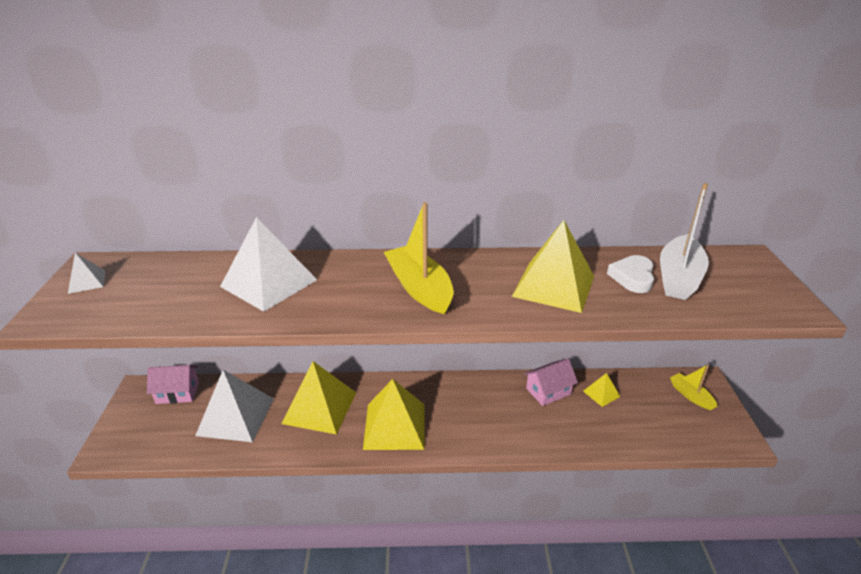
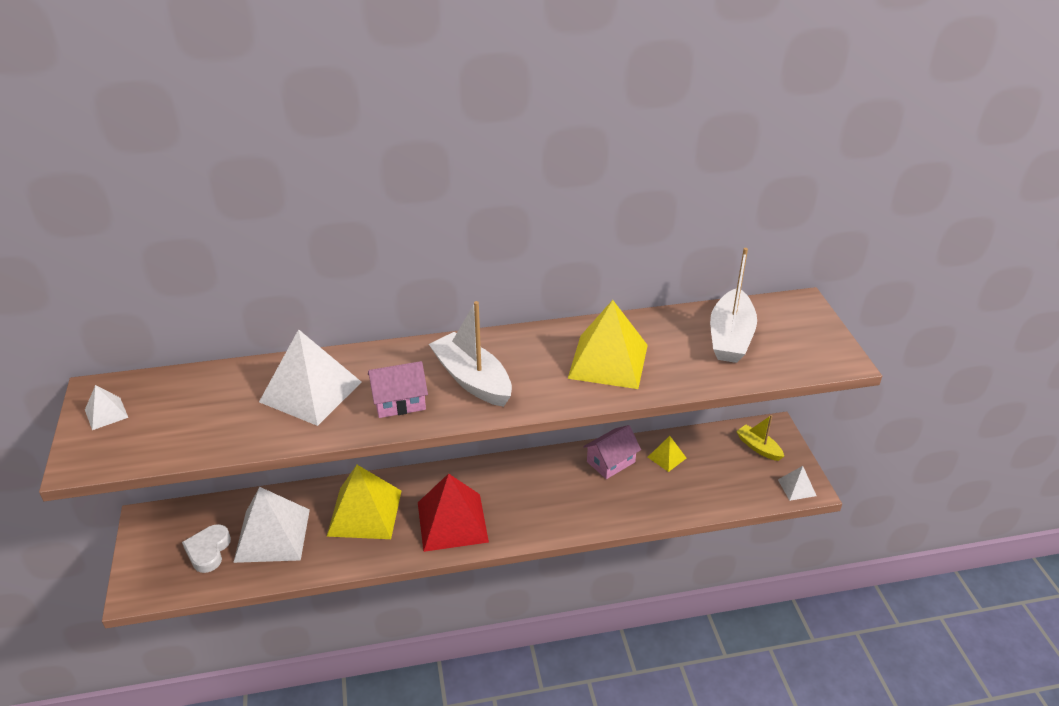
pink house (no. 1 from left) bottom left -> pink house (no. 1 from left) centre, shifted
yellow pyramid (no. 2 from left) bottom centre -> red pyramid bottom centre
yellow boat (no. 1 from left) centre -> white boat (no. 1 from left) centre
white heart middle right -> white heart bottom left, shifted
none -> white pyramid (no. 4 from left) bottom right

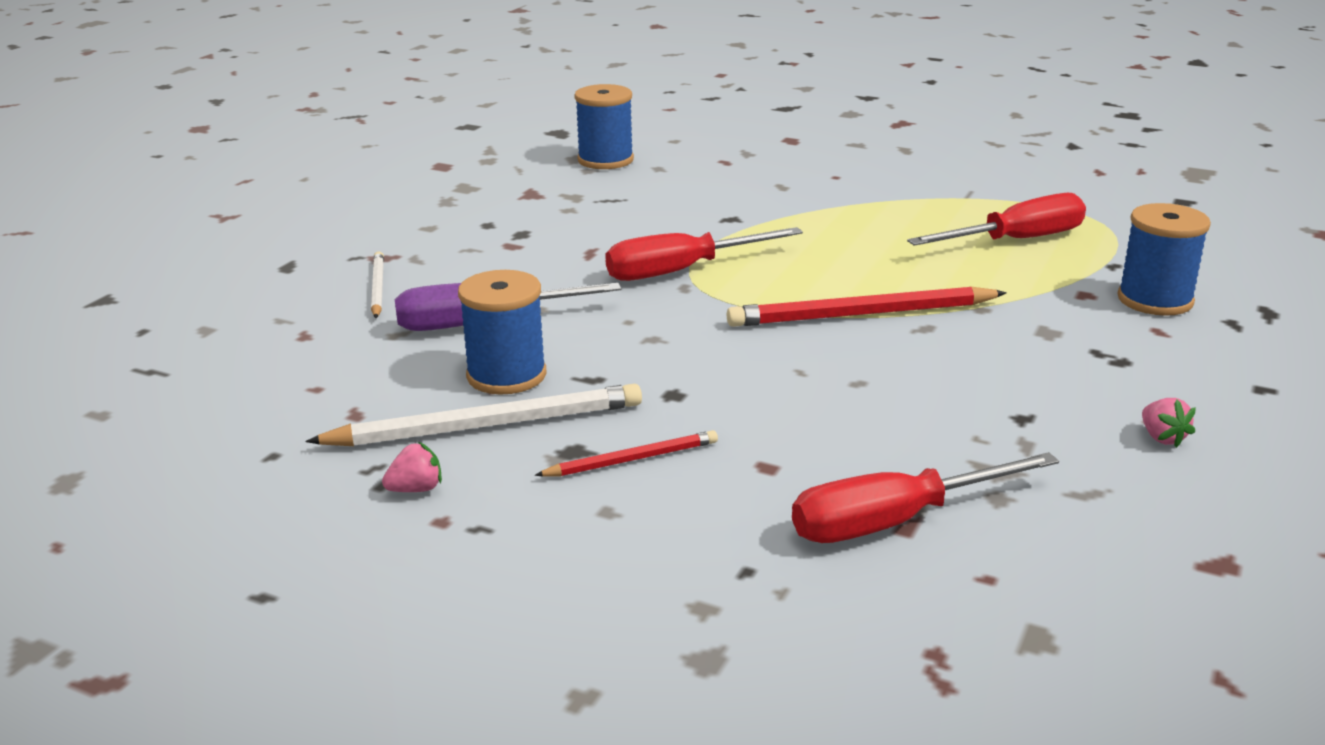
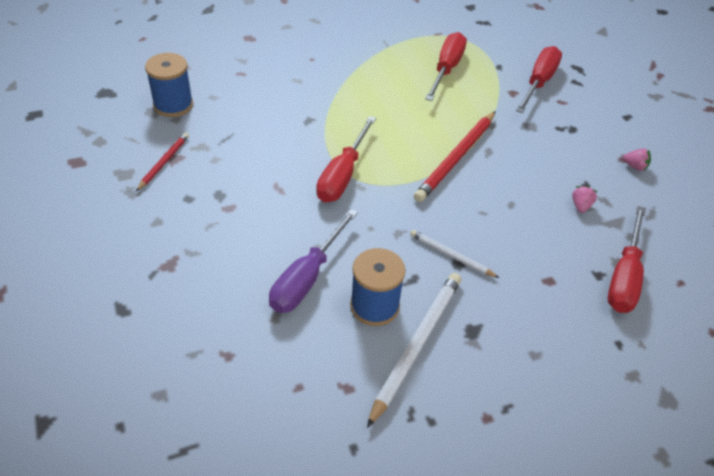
white pencil (no. 1 from left in the first image) middle left -> white pencil (no. 2 from left) centre, shifted
pink strawberry (no. 1 from left) middle left -> pink strawberry (no. 1 from left) middle right, shifted
red pencil (no. 1 from left) centre -> red pencil (no. 1 from left) middle left, shifted
blue spool (no. 3 from left) middle right -> red screwdriver (no. 3 from left) top right

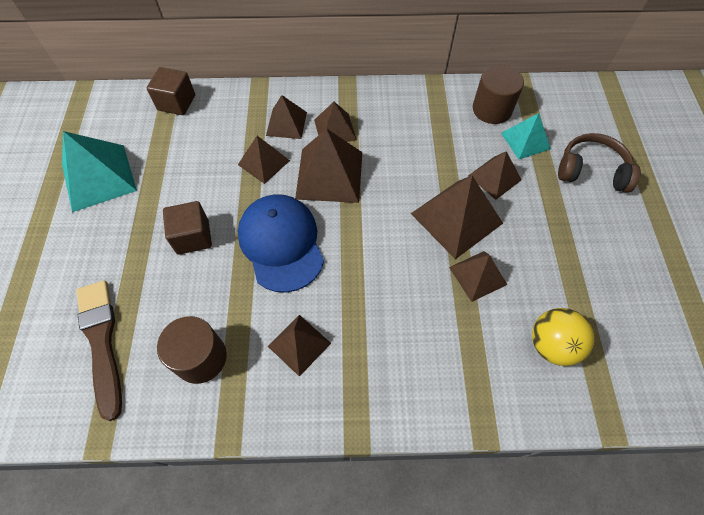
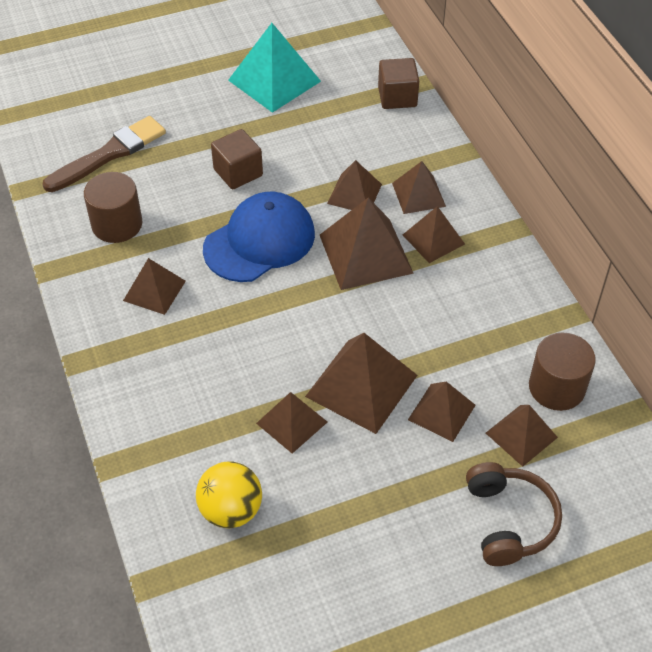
turquoise pyramid (no. 2 from left) top right -> brown pyramid (no. 9 from left) bottom right

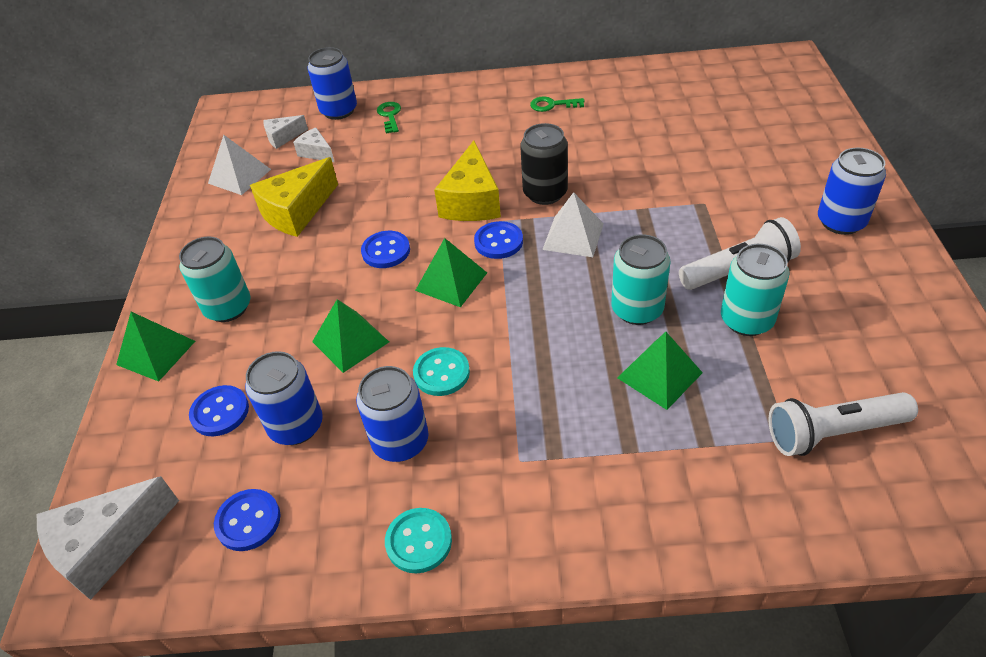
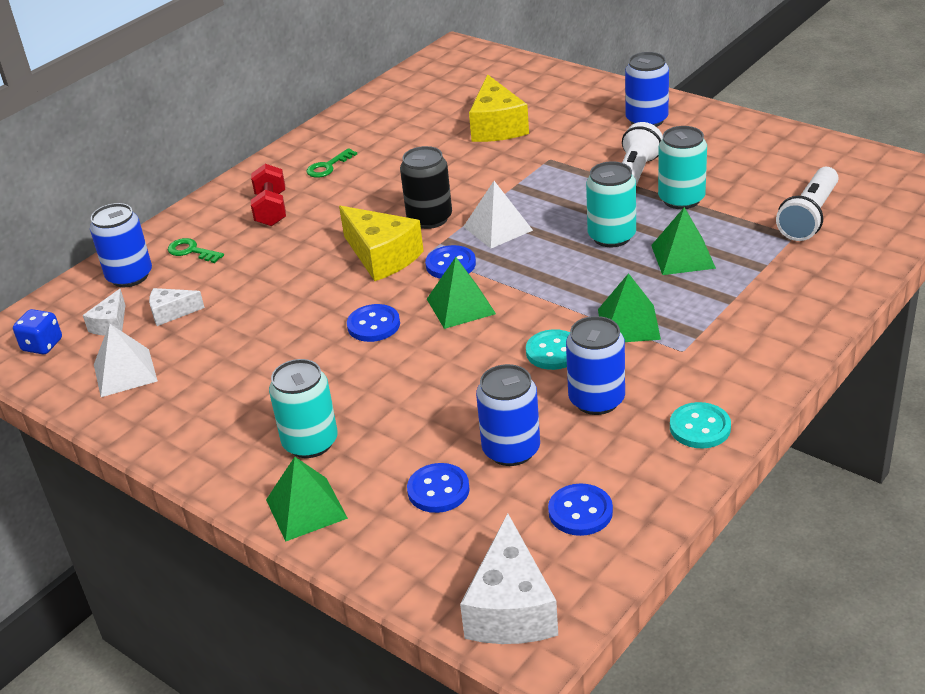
yellow cheese (no. 1 from left in the first image) top left -> yellow cheese (no. 2 from left) top centre, shifted
green pyramid (no. 2 from left in the first image) centre -> green pyramid (no. 3 from left) middle right, shifted
none -> blue dice middle left
none -> red dumbbell top left

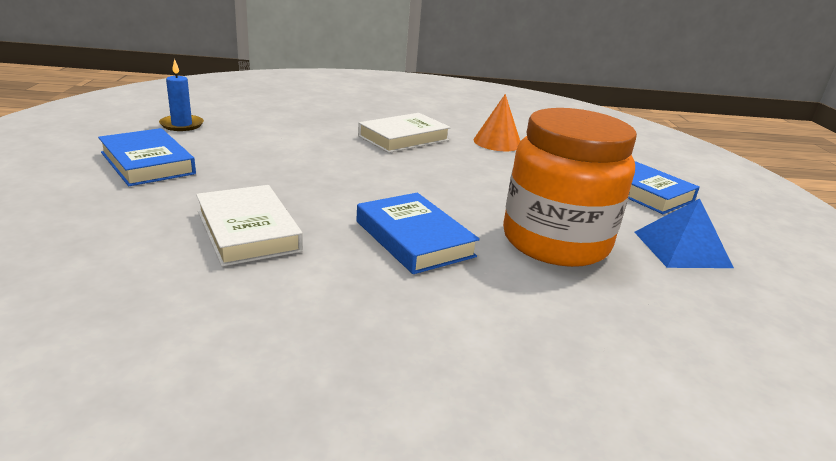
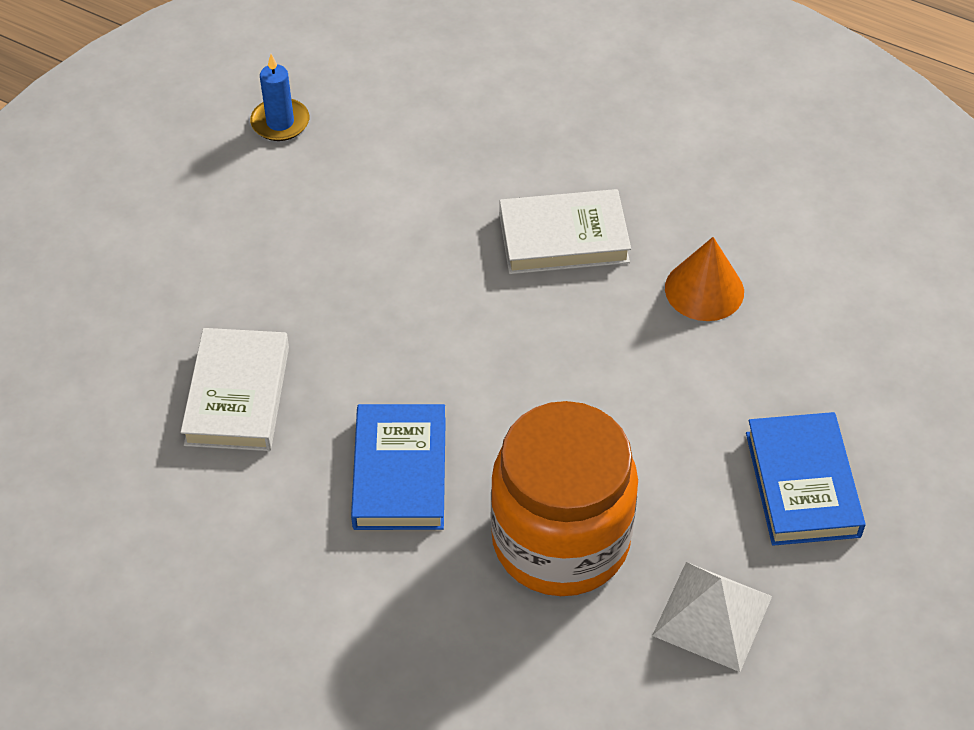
blue book (no. 1 from left) middle left -> none
blue pyramid middle right -> white pyramid bottom right

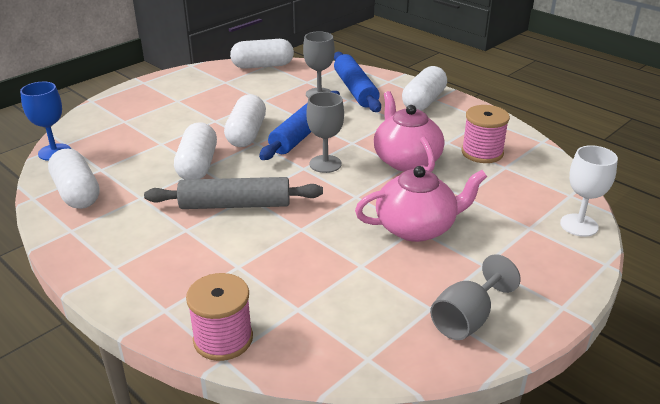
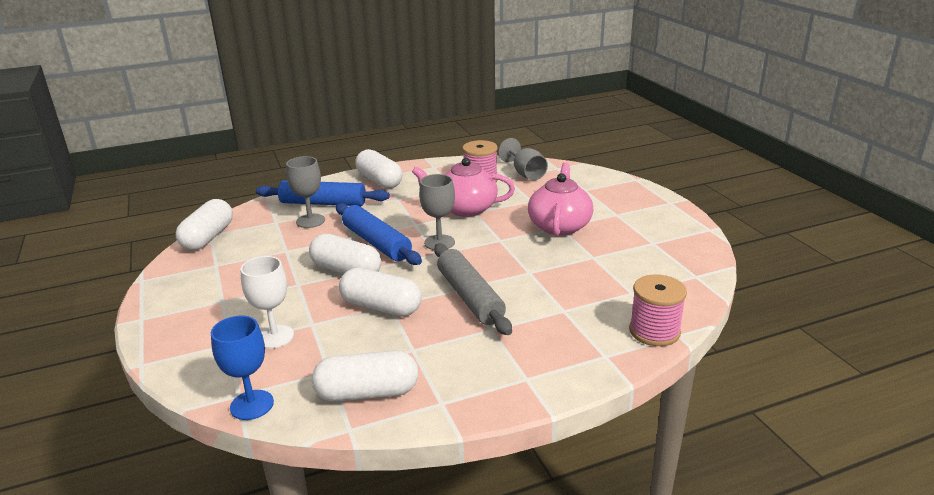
grey rolling pin centre, 45 degrees counterclockwise
grey goblet (no. 3 from left) bottom right -> grey goblet (no. 3 from left) top centre, shifted
white goblet middle right -> white goblet middle left, shifted

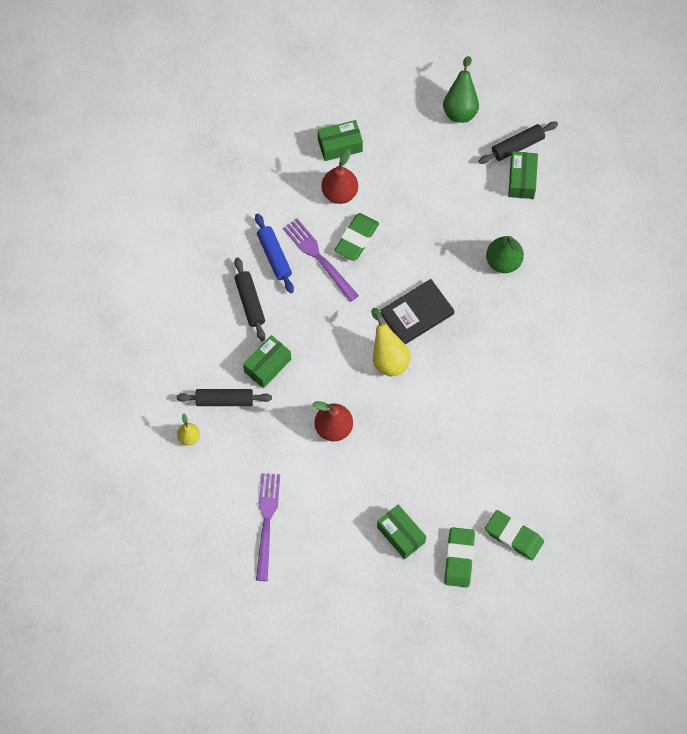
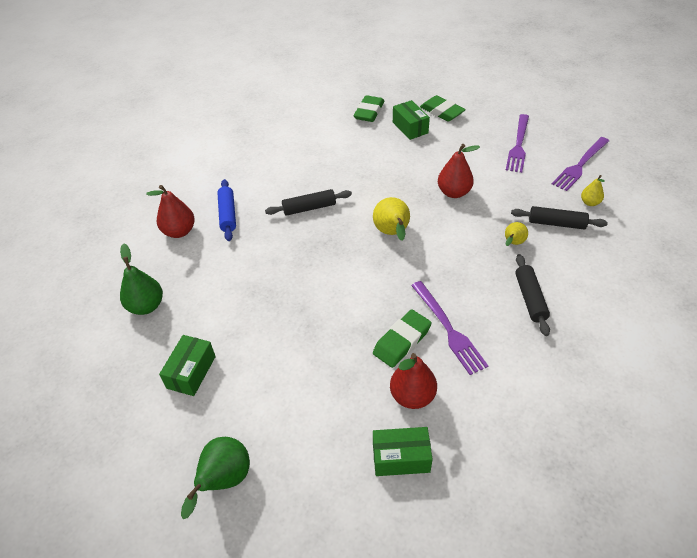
green box (no. 1 from left) centre -> yellow pear (no. 2 from left) middle right
blue rolling pin centre -> blue rolling pin middle left, shifted
black book centre -> none
black rolling pin (no. 3 from left in the first image) top right -> black rolling pin (no. 1 from left) centre, shifted
green eraser (no. 3 from left) bottom right -> green eraser (no. 3 from left) top centre, shifted
green pear (no. 2 from left in the first image) middle right -> green pear (no. 1 from left) middle left, shifted
none -> red pear (no. 1 from left) middle left
none -> purple fork (no. 3 from left) top right

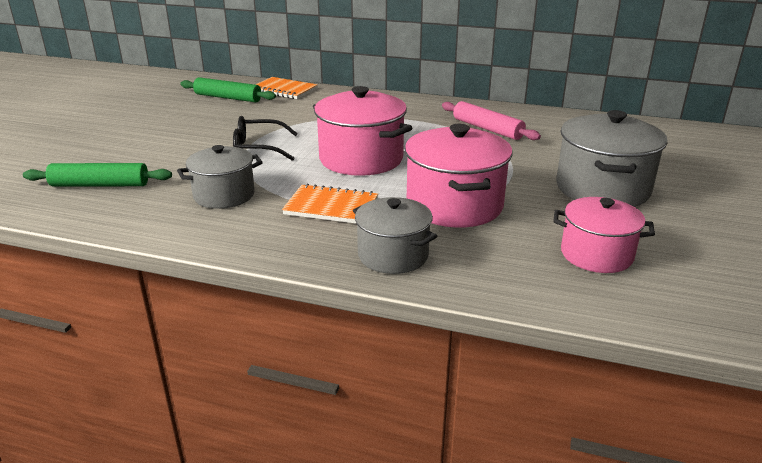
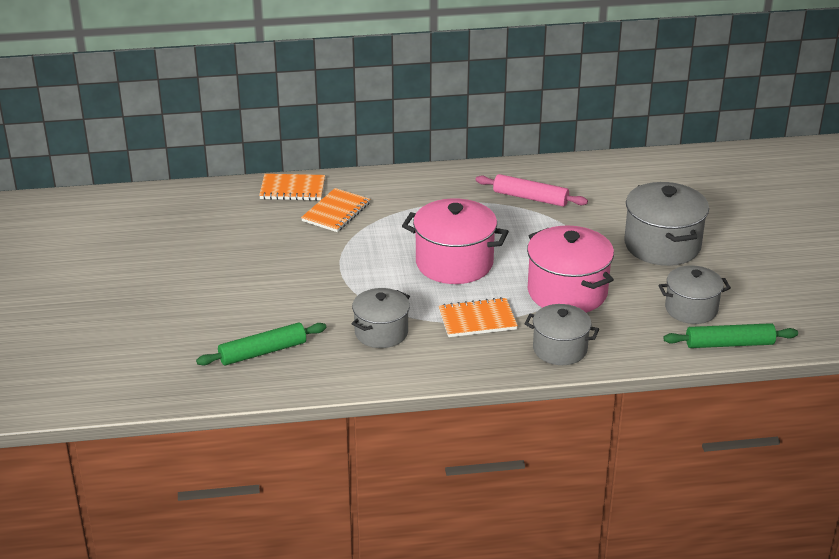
green rolling pin (no. 2 from left) top left -> green rolling pin (no. 2 from left) middle right, shifted
black glasses top centre -> none
pink pot (no. 3 from left) middle right -> grey pot (no. 4 from left) middle right
none -> orange notebook (no. 2 from left) centre

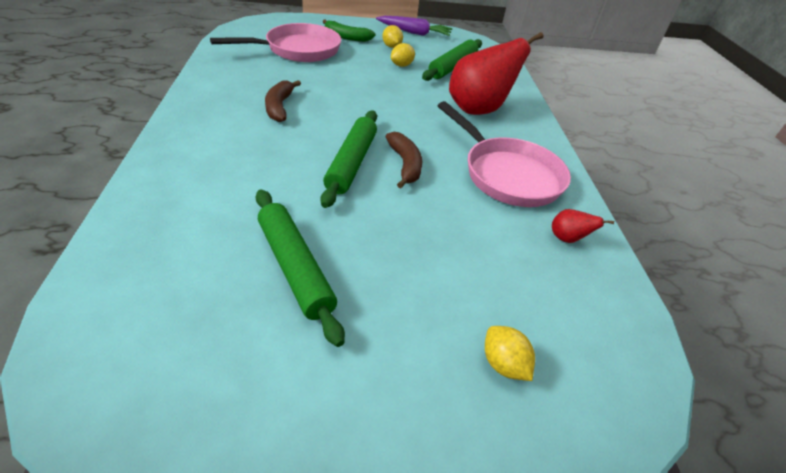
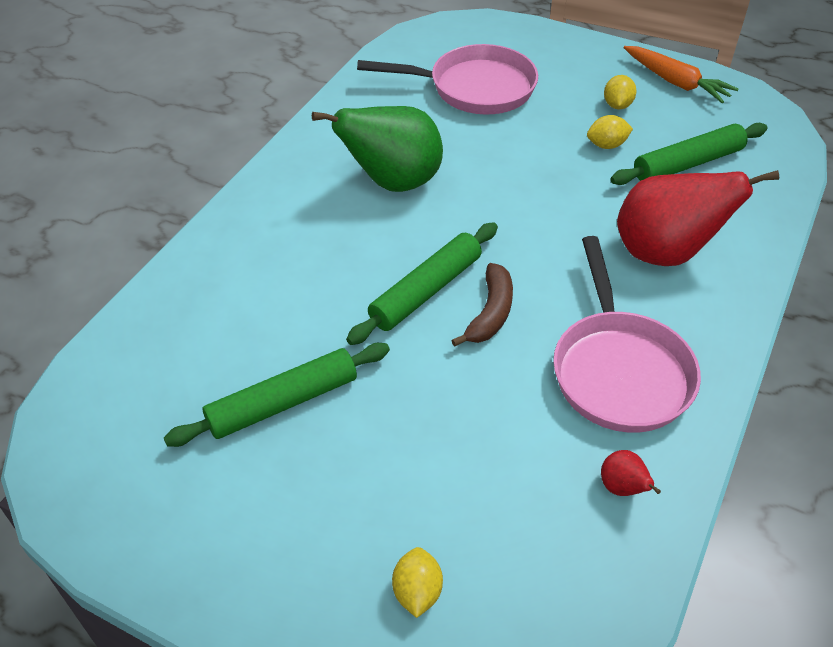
green rolling pin (no. 1 from left) centre -> green rolling pin (no. 1 from left) middle left, 60 degrees clockwise
brown banana (no. 1 from left) top centre -> green pear top centre
green banana top centre -> none
purple carrot top centre -> orange carrot top right

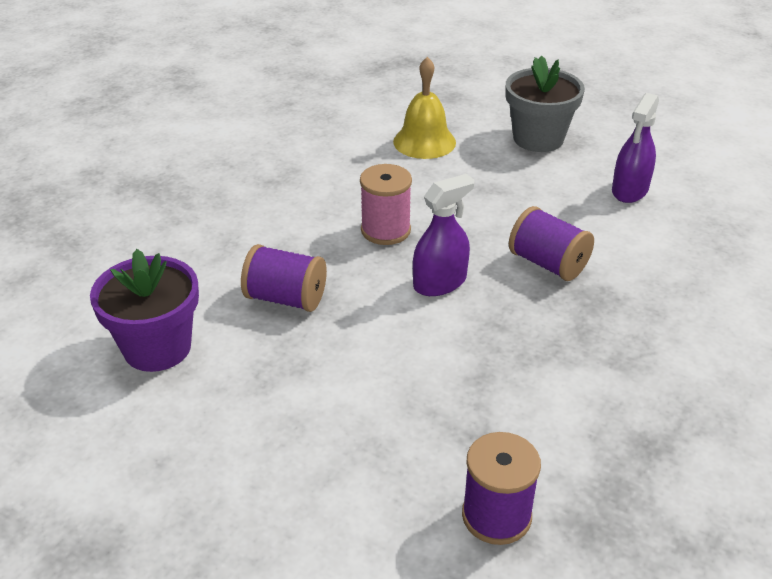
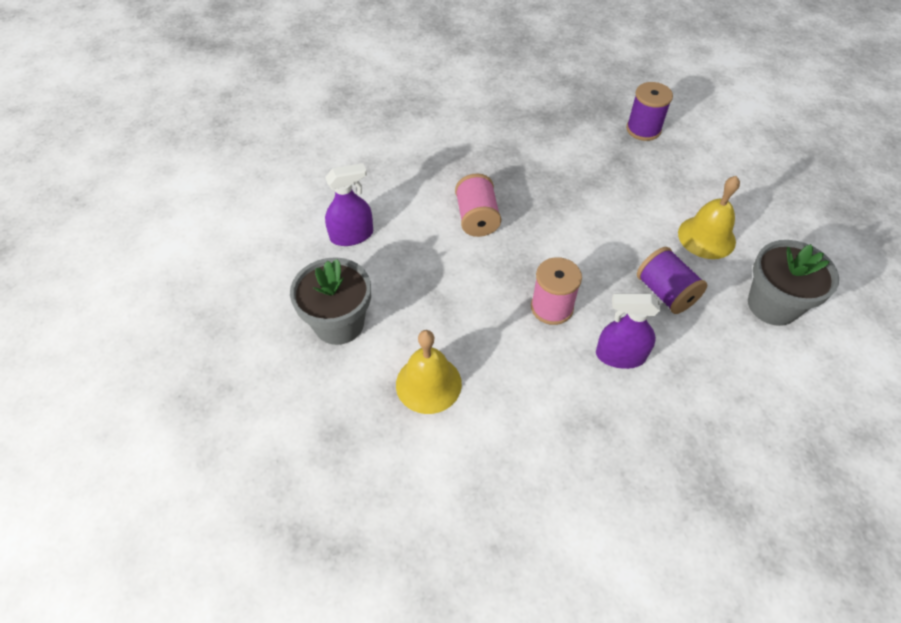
purple flower pot middle left -> grey flower pot (no. 2 from left) middle right
purple spray bottle (no. 1 from left in the first image) centre -> purple spray bottle (no. 2 from left) middle right, shifted
purple spool (no. 3 from left) middle right -> pink spool (no. 1 from left) top centre
none -> yellow bell (no. 2 from left) middle right

